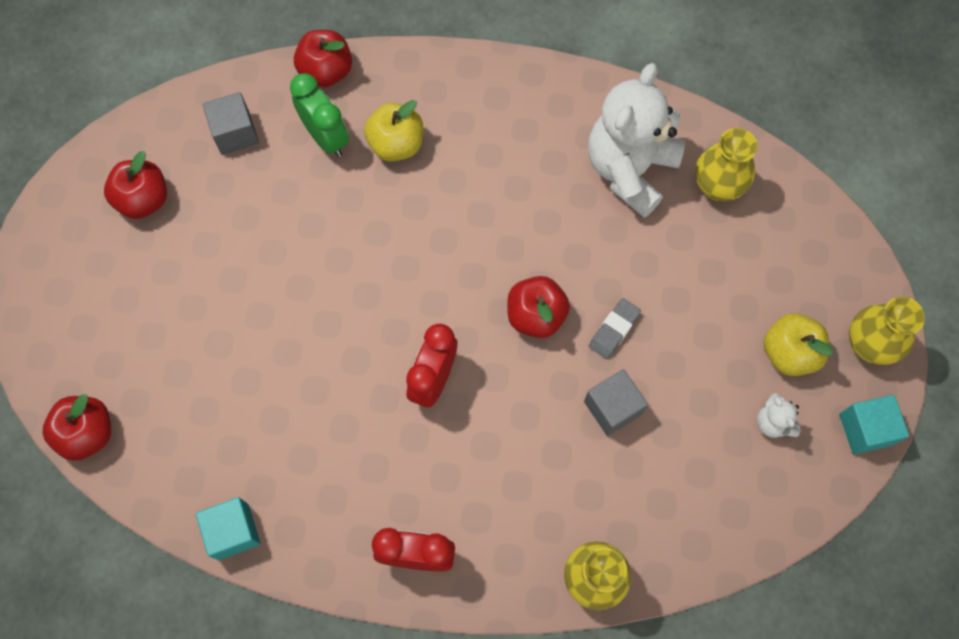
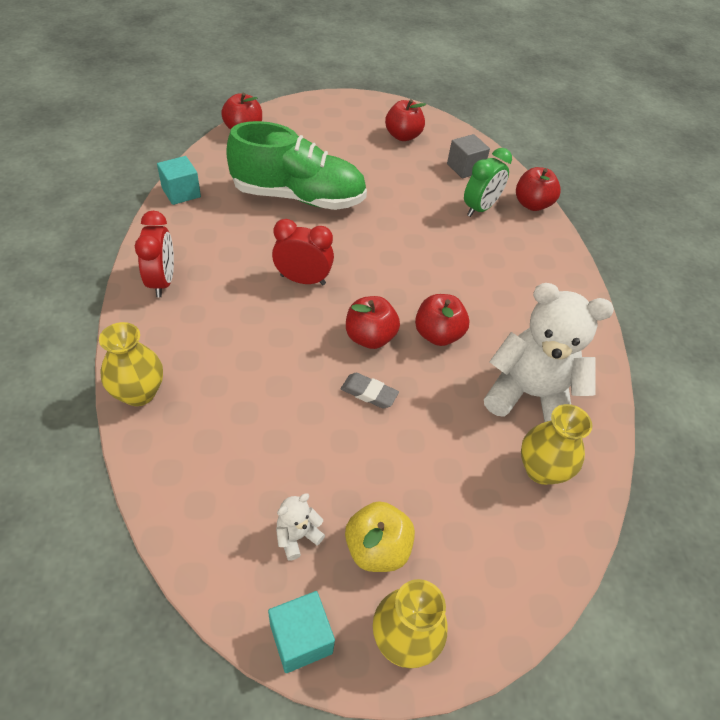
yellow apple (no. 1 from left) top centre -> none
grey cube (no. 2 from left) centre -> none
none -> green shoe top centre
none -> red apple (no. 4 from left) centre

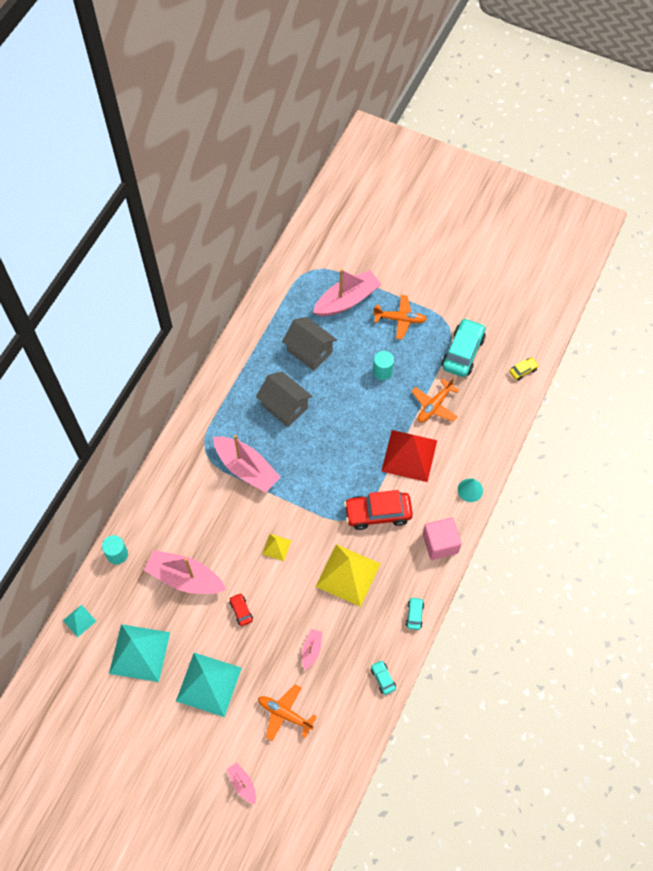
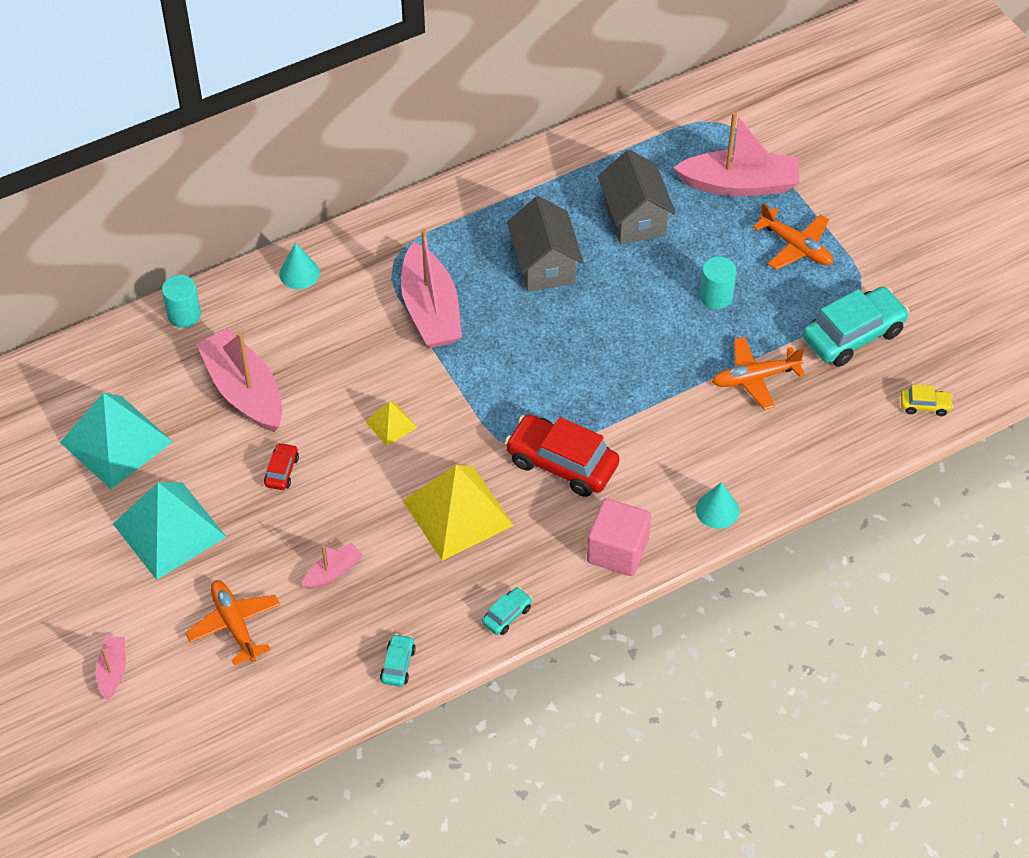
turquoise pyramid (no. 1 from left) bottom left -> none
red pyramid centre -> none
none -> turquoise cone (no. 1 from left) top left

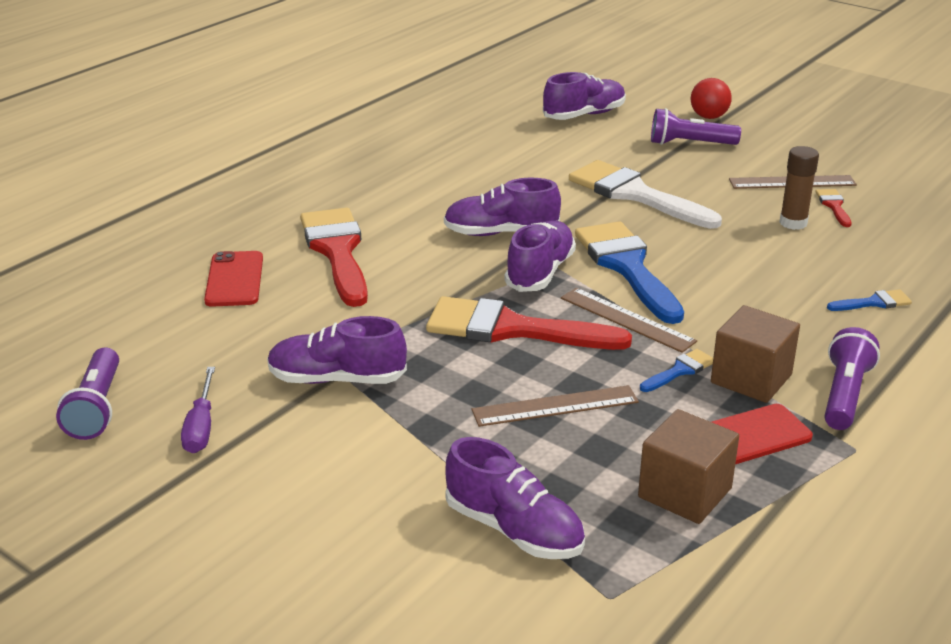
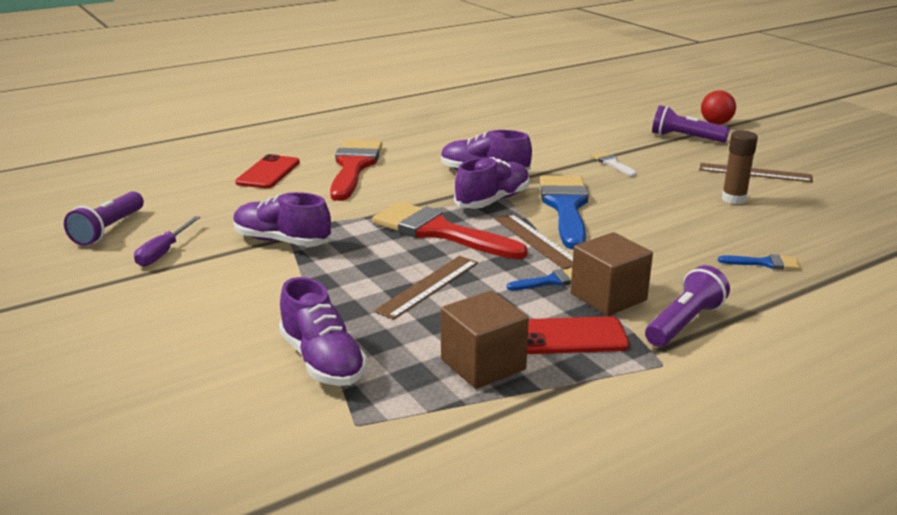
brown ruler (no. 1 from left) centre, 60 degrees counterclockwise
purple shoe (no. 5 from left) top centre -> none
white brush top right, x0.44
red brush (no. 3 from left) top right -> none

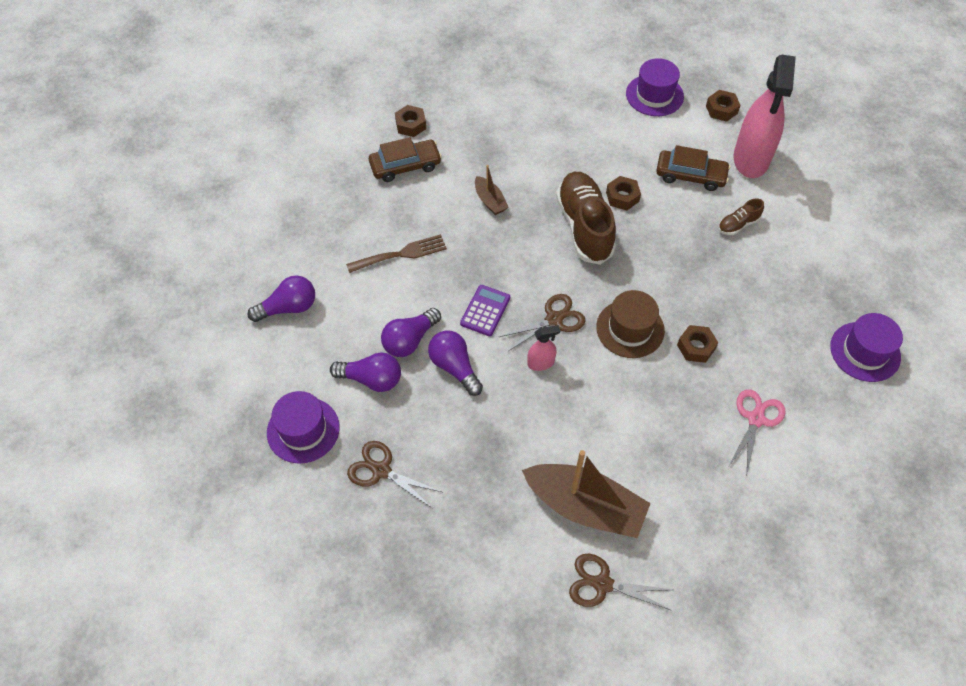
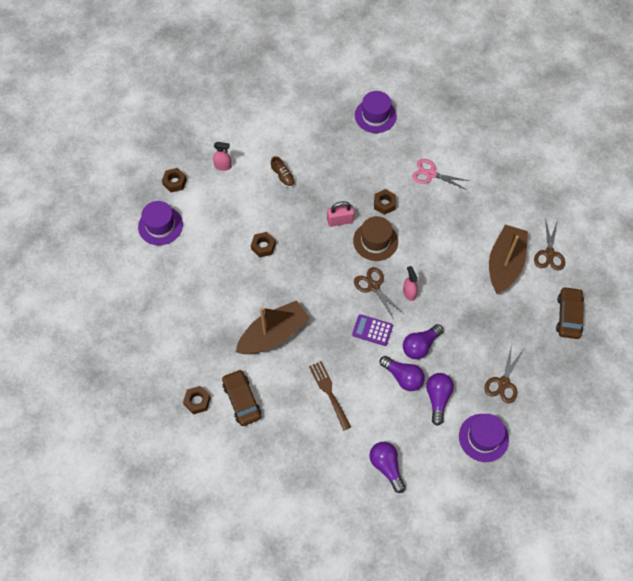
brown boat (no. 1 from left) top centre -> brown boat (no. 1 from left) centre, x2.08
brown shoe (no. 1 from left) top centre -> none
brown car (no. 2 from left) top right -> brown car (no. 2 from left) middle right, shifted
pink spray bottle (no. 2 from left in the first image) top right -> pink spray bottle (no. 1 from left) top centre, x0.43
none -> pink padlock centre

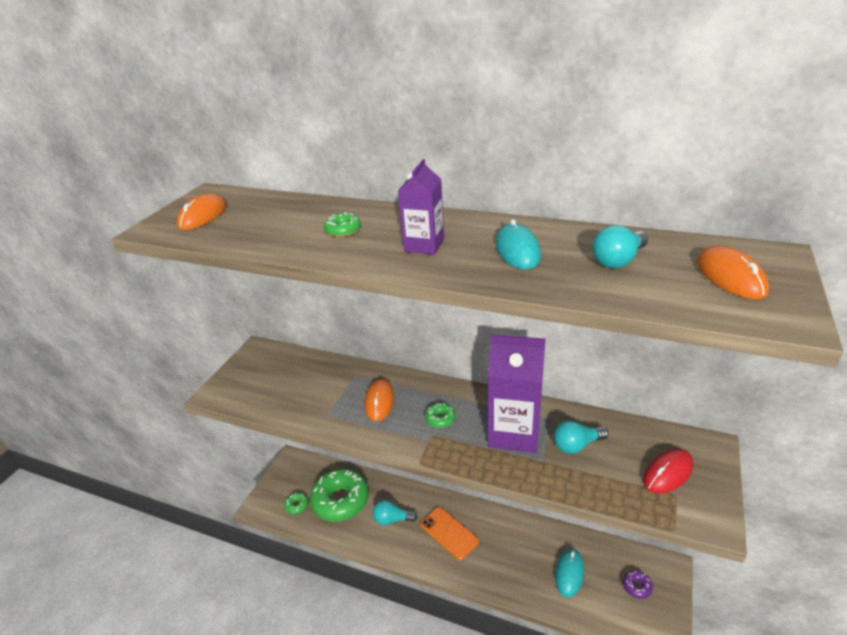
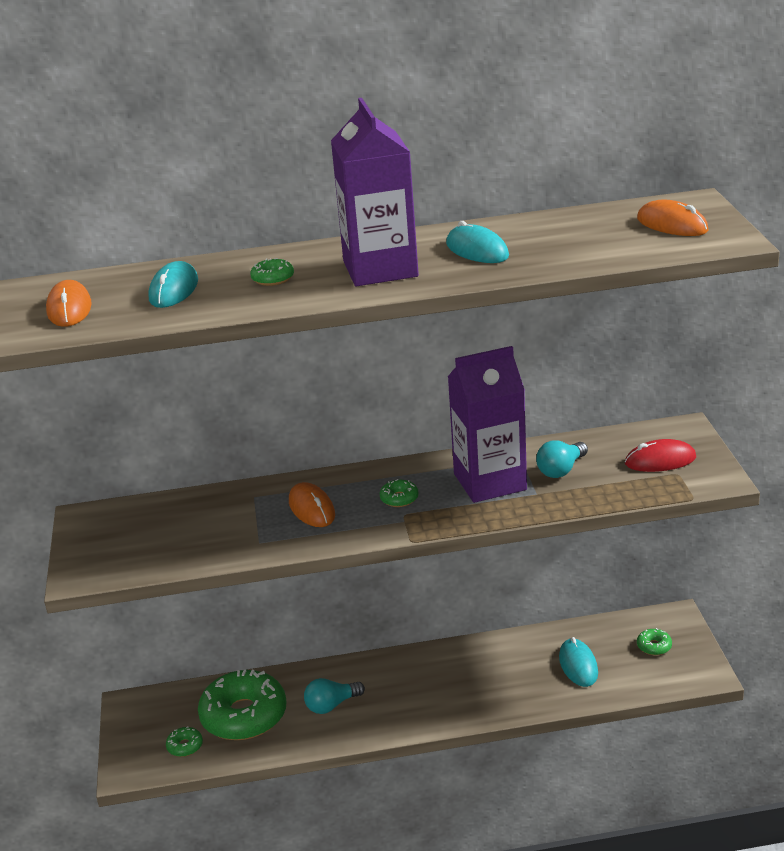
purple carton (no. 1 from left) top centre, x1.79
orange phone bottom centre -> none
turquoise light bulb (no. 3 from left) middle right -> none
purple donut bottom right -> green donut (no. 5 from left) bottom right
red mouse bottom right -> red mouse middle right, 60 degrees clockwise
none -> turquoise mouse (no. 1 from left) middle left

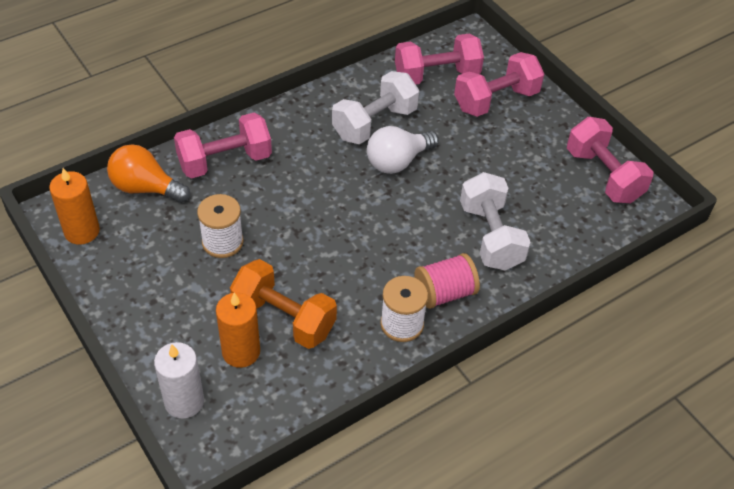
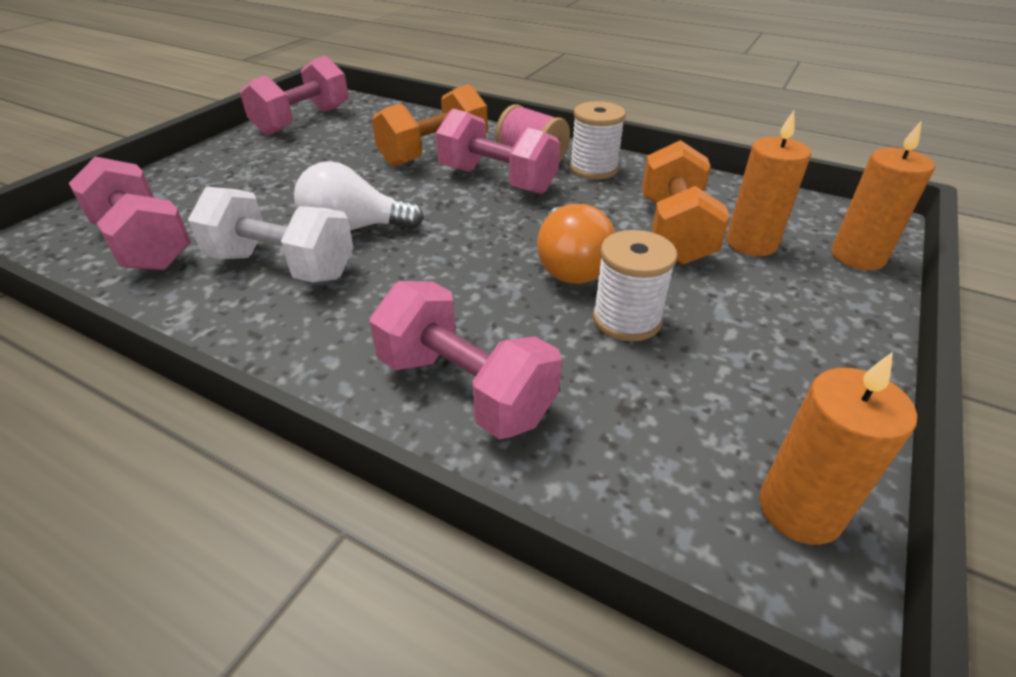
orange light bulb middle left -> orange light bulb centre, shifted
white candle bottom left -> orange candle (no. 3 from left) top right
white light bulb top centre, 150 degrees clockwise
pink dumbbell (no. 3 from left in the first image) top right -> pink dumbbell (no. 4 from left) top centre, shifted
white dumbbell (no. 2 from left) middle right -> orange dumbbell (no. 1 from left) top centre

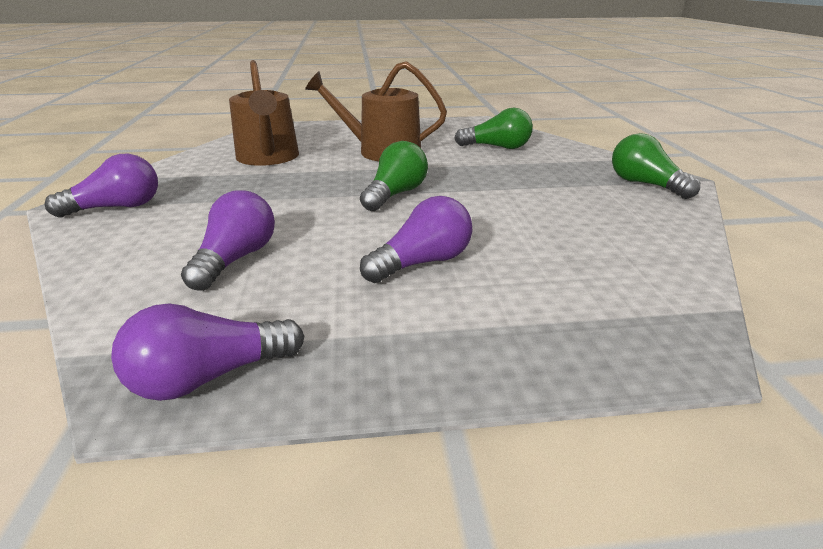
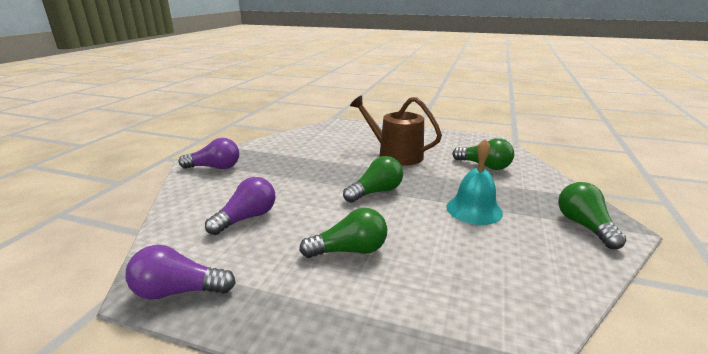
brown watering can (no. 1 from left) top left -> none
purple light bulb (no. 4 from left) centre -> green light bulb (no. 1 from left) centre
none -> turquoise bell middle right

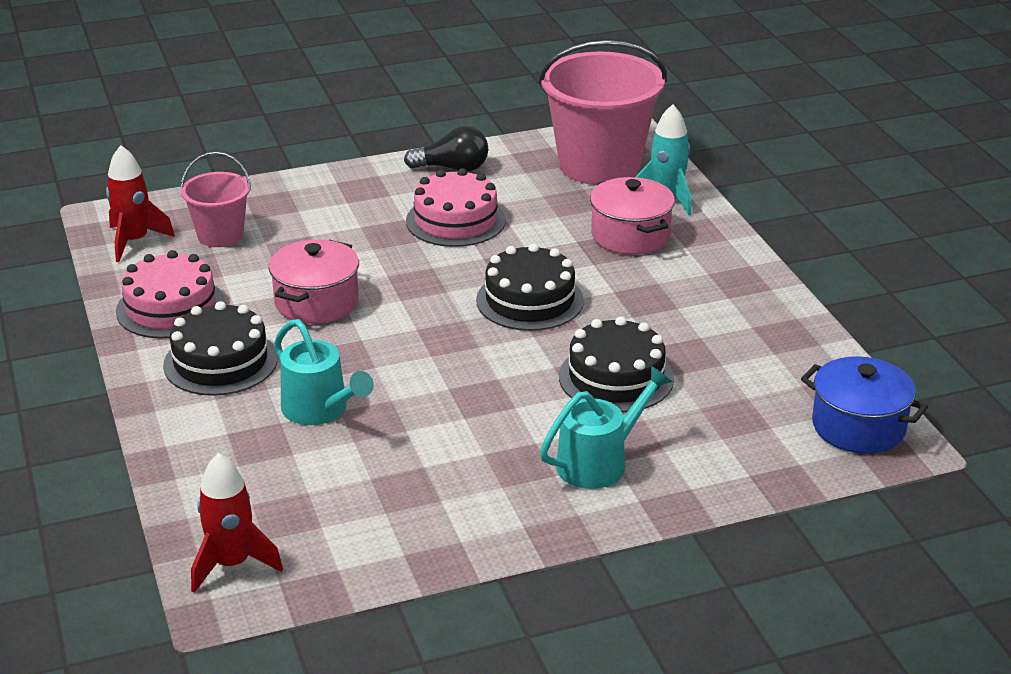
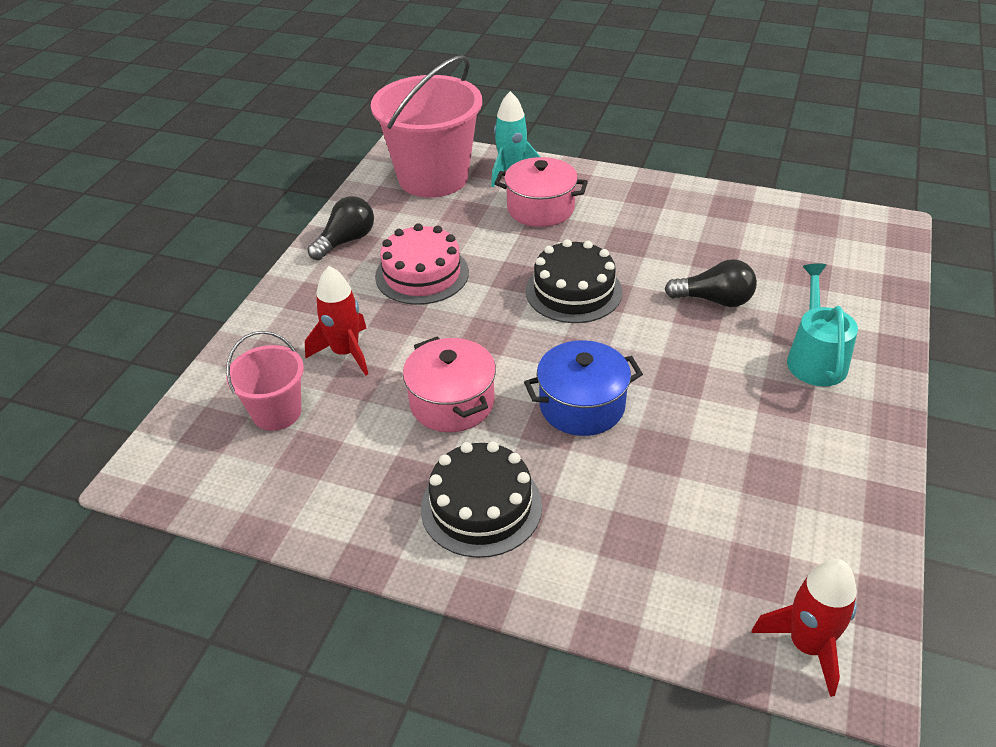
red rocket (no. 1 from left) top left -> red rocket (no. 1 from left) centre, shifted
pink cake (no. 1 from left) middle left -> none
turquoise watering can (no. 1 from left) middle left -> none
black cake (no. 3 from left) centre -> black light bulb (no. 2 from left) middle right
blue pot middle right -> blue pot centre, shifted

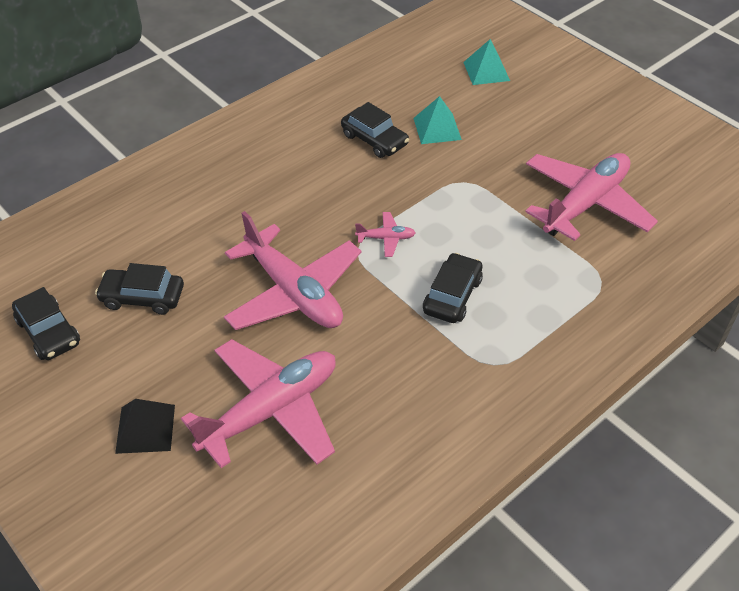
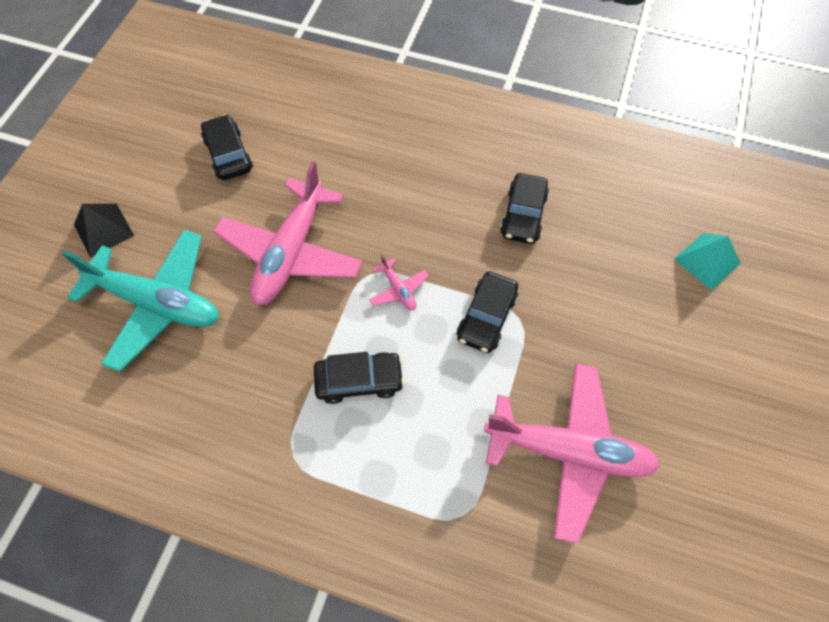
black car (no. 1 from left in the first image) middle left -> black car (no. 3 from left) centre, shifted
pink plane (no. 1 from left) bottom centre -> turquoise plane middle left
turquoise pyramid (no. 1 from left) top centre -> none

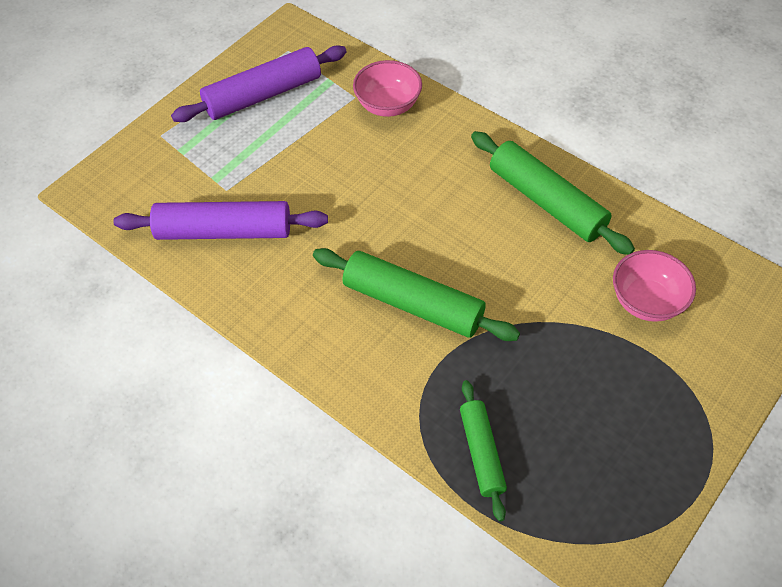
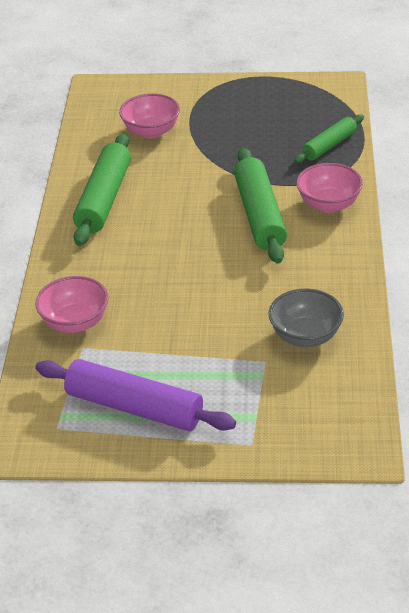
purple rolling pin (no. 1 from left) middle left -> grey bowl middle right
none -> pink bowl (no. 3 from left) top right

